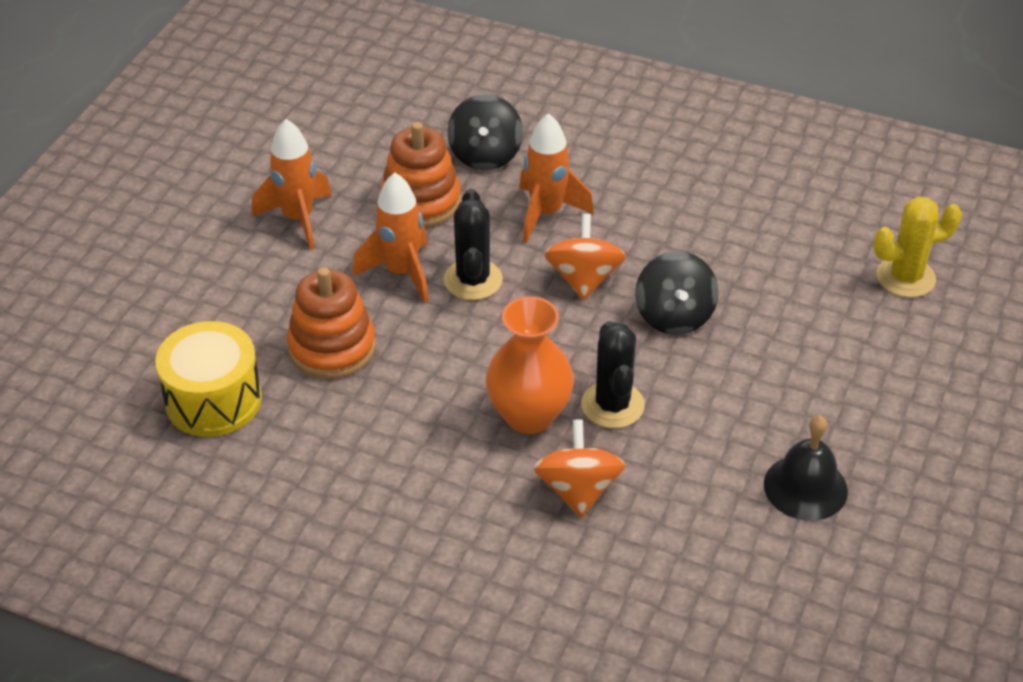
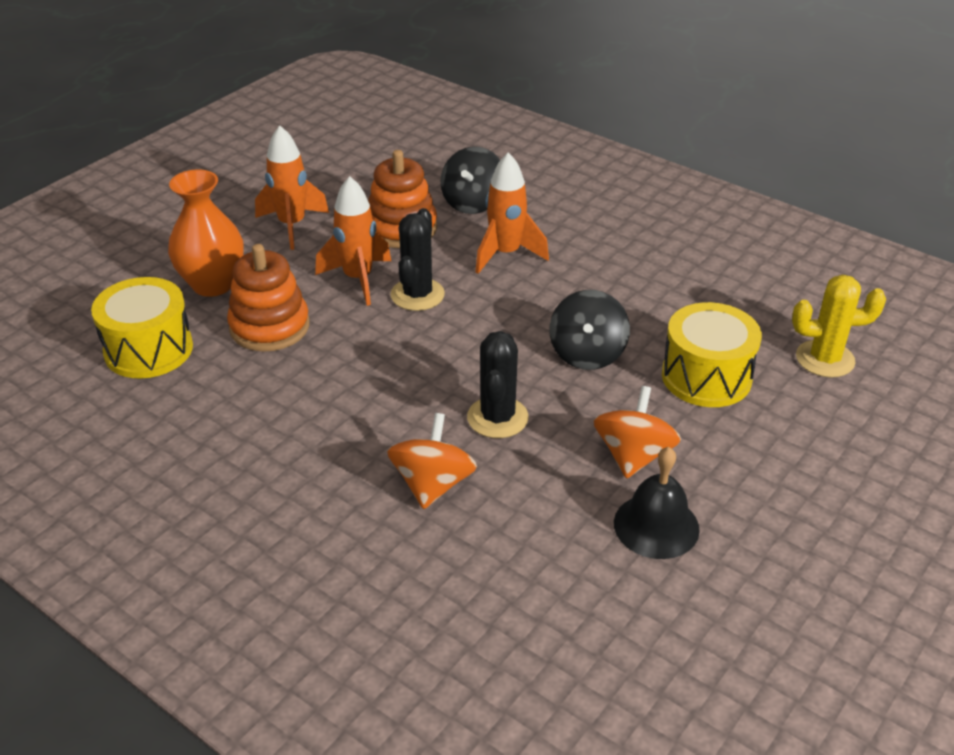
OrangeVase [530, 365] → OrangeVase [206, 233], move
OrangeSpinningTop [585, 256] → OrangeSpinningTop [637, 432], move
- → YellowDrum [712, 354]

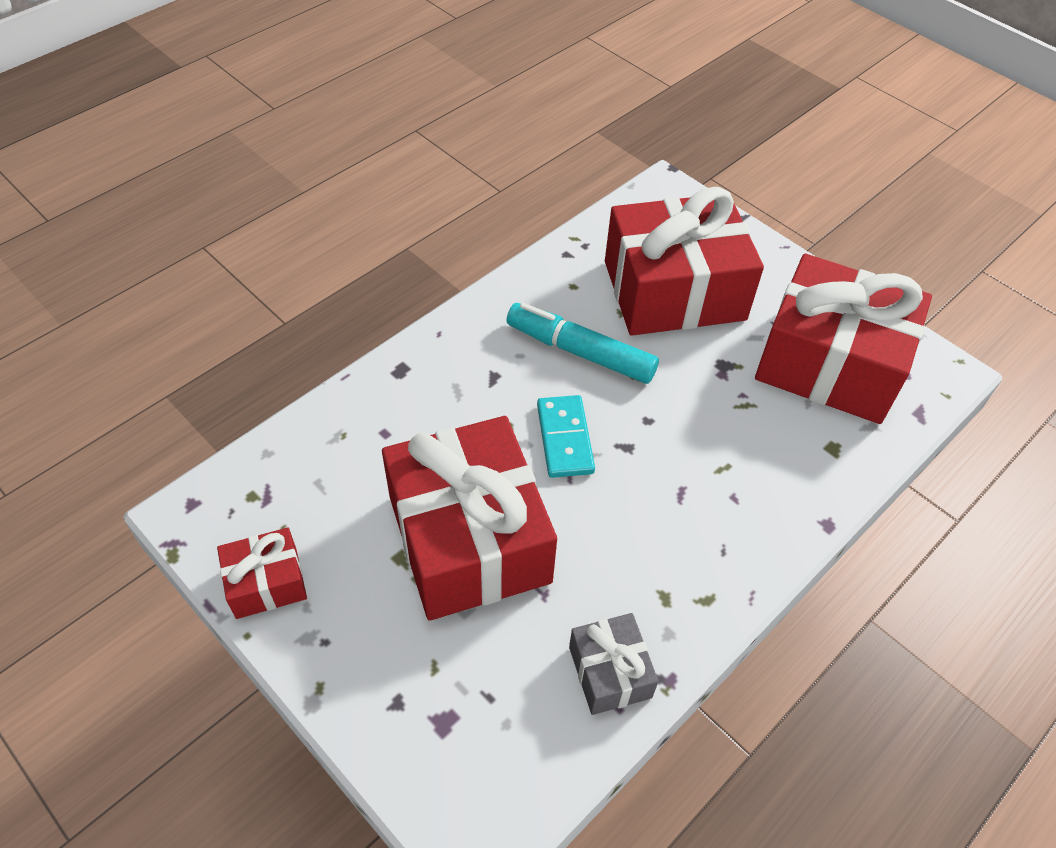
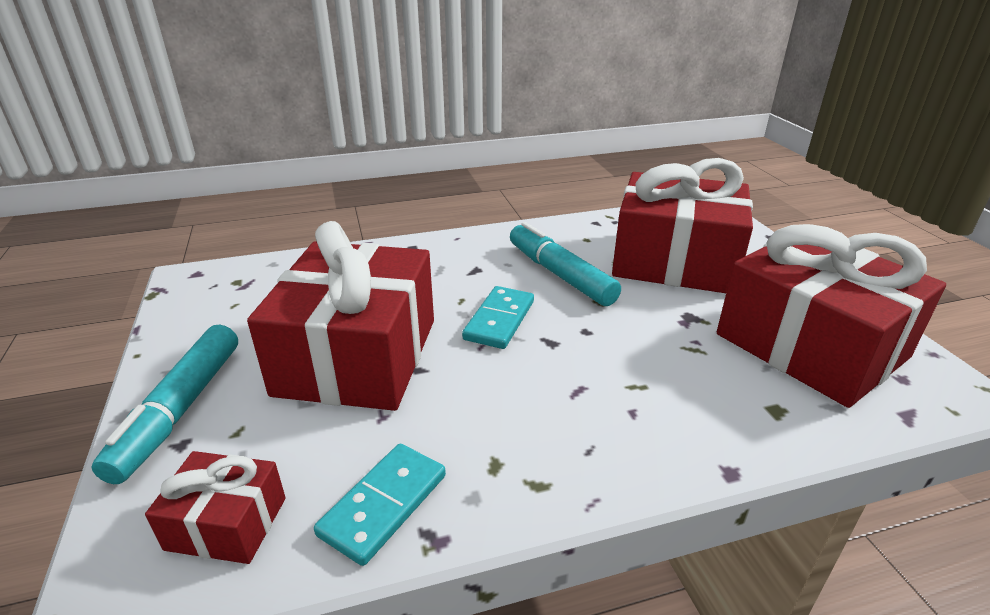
RedGift [262, 573] → RedGift [215, 507], move
GreyGift [613, 664] → TurquoiseDomino [380, 504]
- → TurquoiseMarker [164, 404]

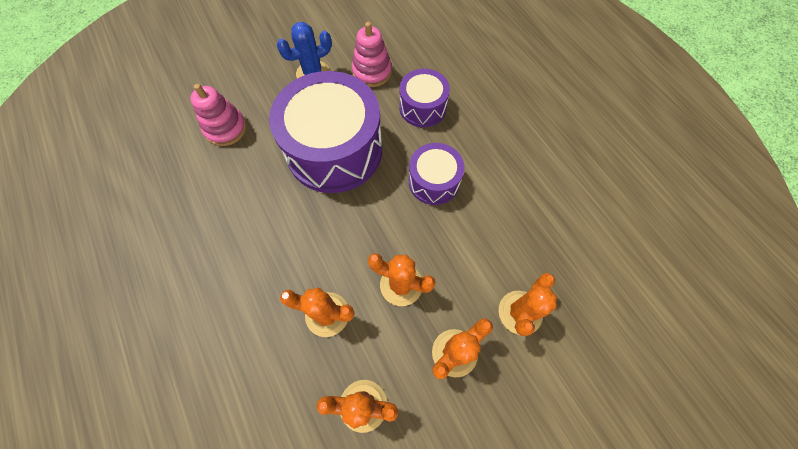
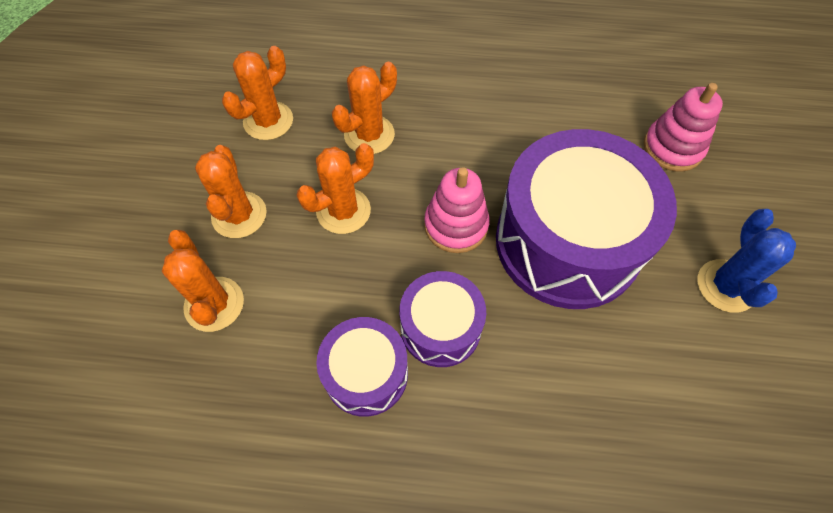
PinkStackingToy [372, 54] → PinkStackingToy [457, 210], move
PurpleDrum [424, 98] → PurpleDrum [362, 367], move

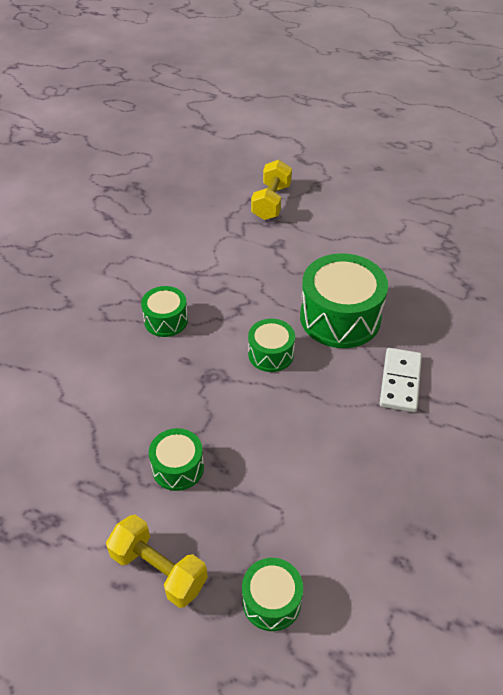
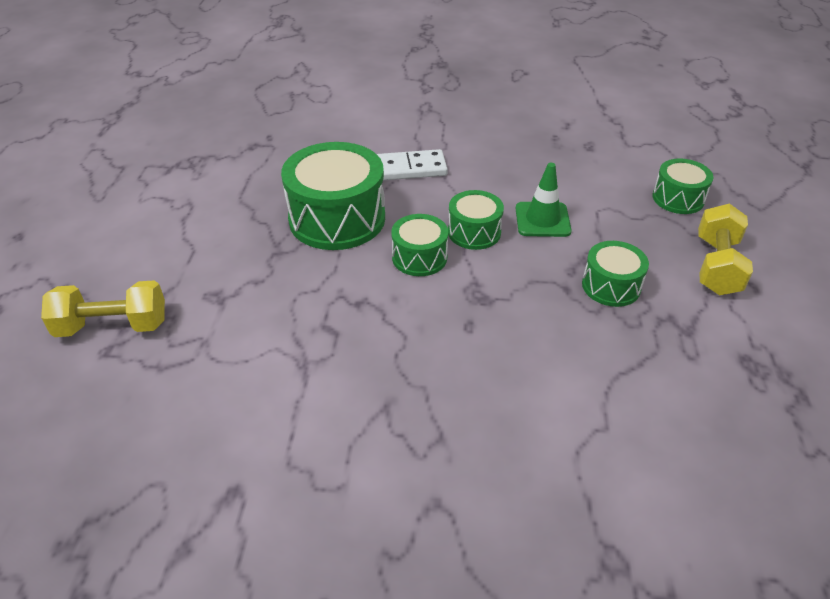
GreenDrum [164, 311] → GreenDrum [476, 220], move
- → GreenTrafficCone [543, 200]

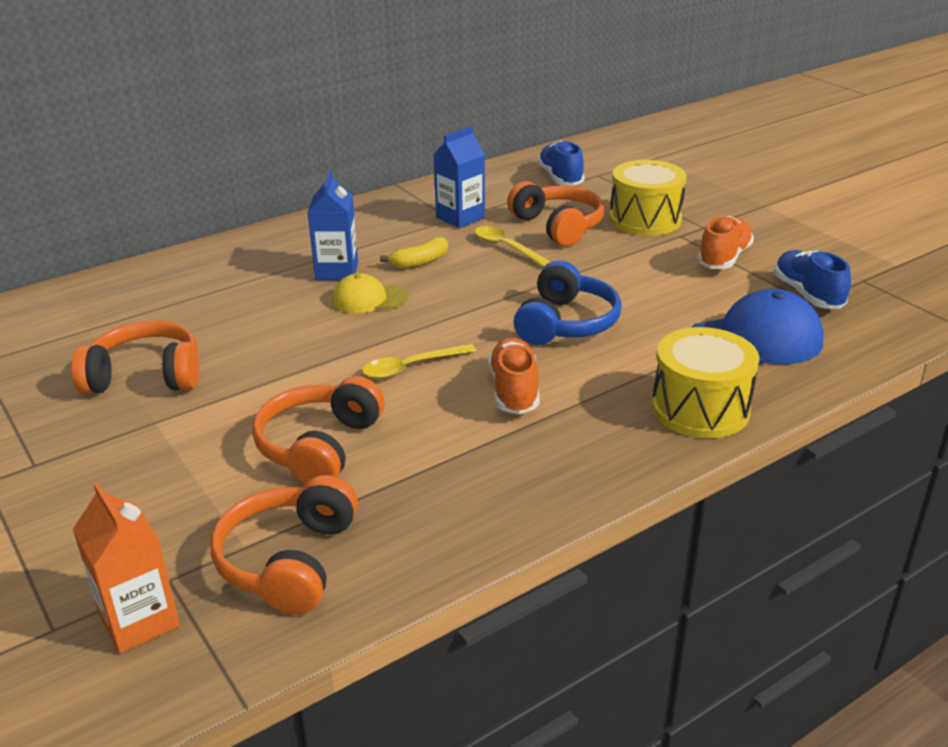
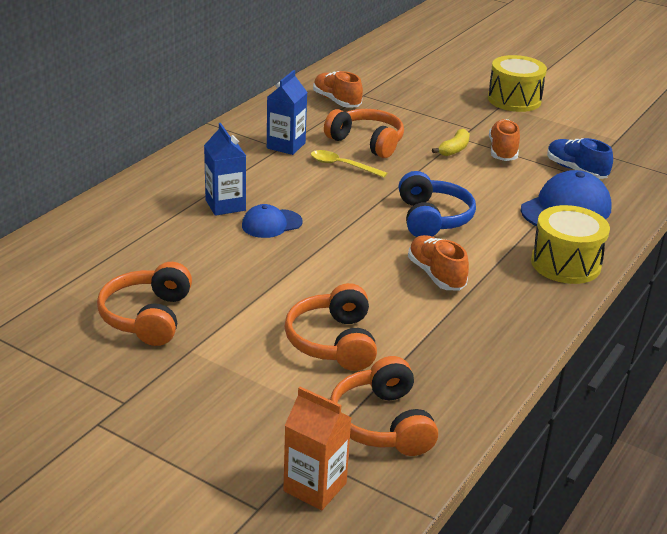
OrangeHeadphones [135, 357] → OrangeHeadphones [144, 304], 60 degrees counterclockwise
YellowCap [370, 293] → BlueCap [272, 221]
YellowSpoon [419, 361] → -
YellowBanana [414, 253] → YellowBanana [451, 142], move
BlueShoe [561, 163] → OrangeShoe [338, 89]
YellowDrum [648, 198] → YellowDrum [517, 83], move

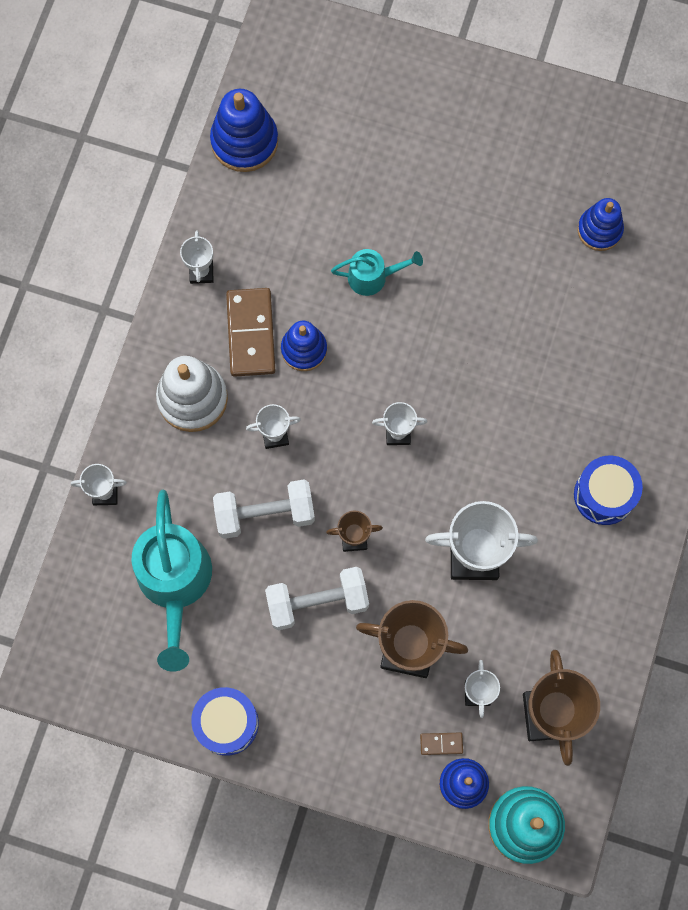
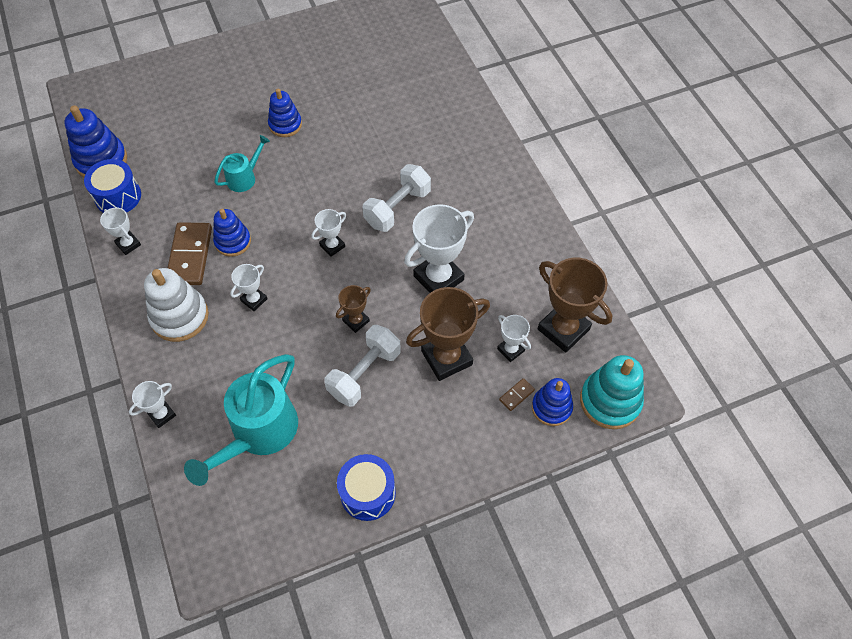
TurquoiseWateringCan [172, 581] → TurquoiseWateringCan [241, 420], 75 degrees clockwise
WhiteDumbbell [264, 509] → WhiteDumbbell [397, 198], move
BrownDomino [250, 332] → BrownDomino [190, 253], 45 degrees clockwise
BlueDrum [608, 490] → BlueDrum [112, 186], move
BlueStackingToy [600, 224] → BlueStackingToy [285, 113], move

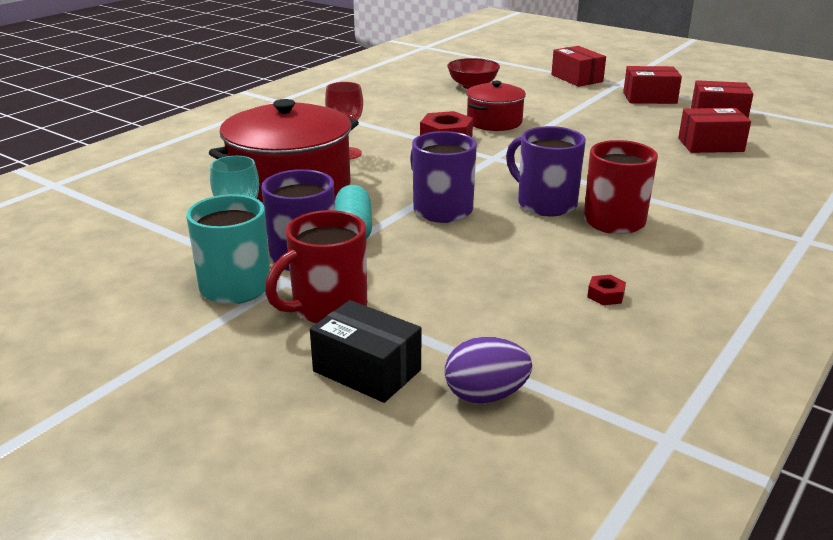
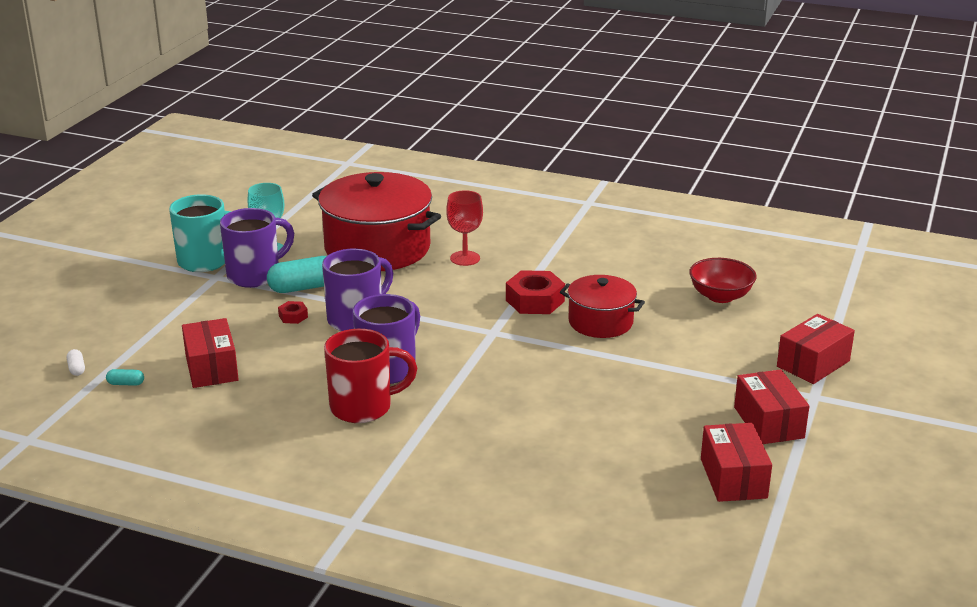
RedMug [316, 267] → -
BlackBox [365, 351] → -
PurpleEgg [488, 370] → WhiteCapsule [76, 362]
RedNut [606, 290] → RedNut [293, 312], move
RedBox [714, 130] → RedBox [210, 353], move
- → TurquoiseCapsule [125, 377]

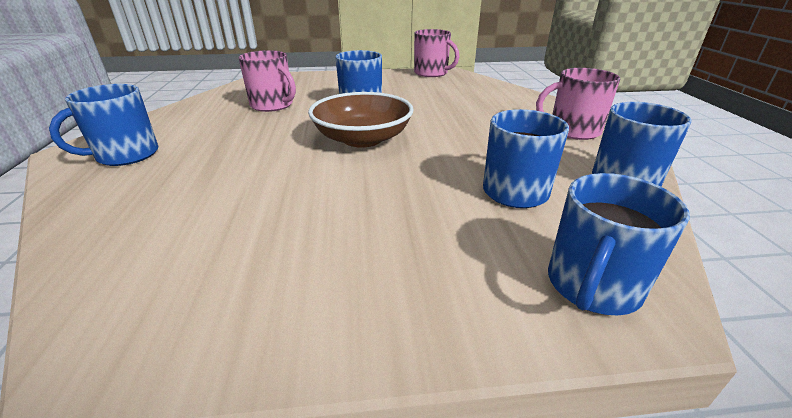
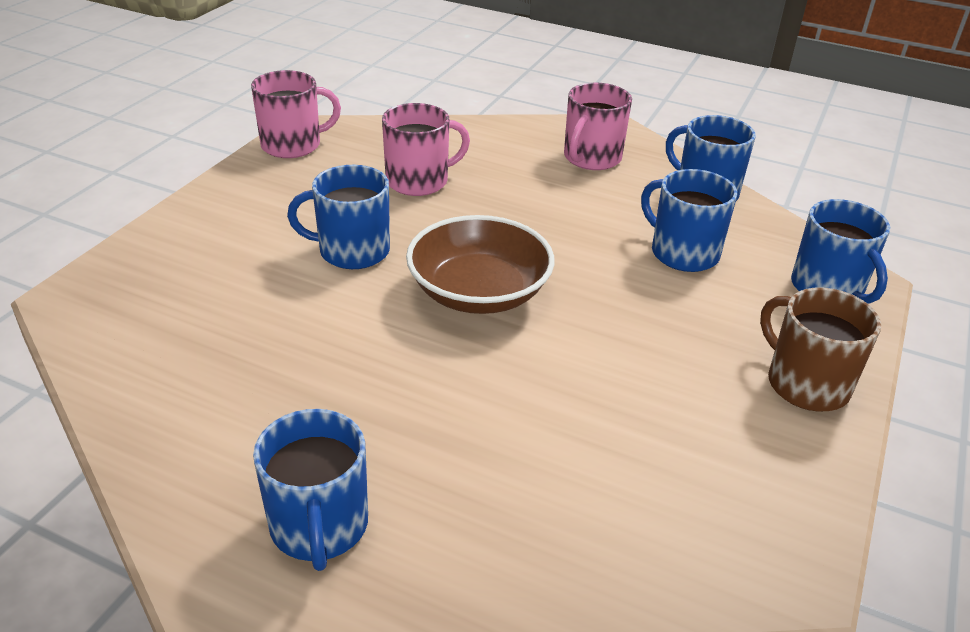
PinkMug [267, 81] → PinkMug [426, 149], move
- → BrownMug [820, 349]

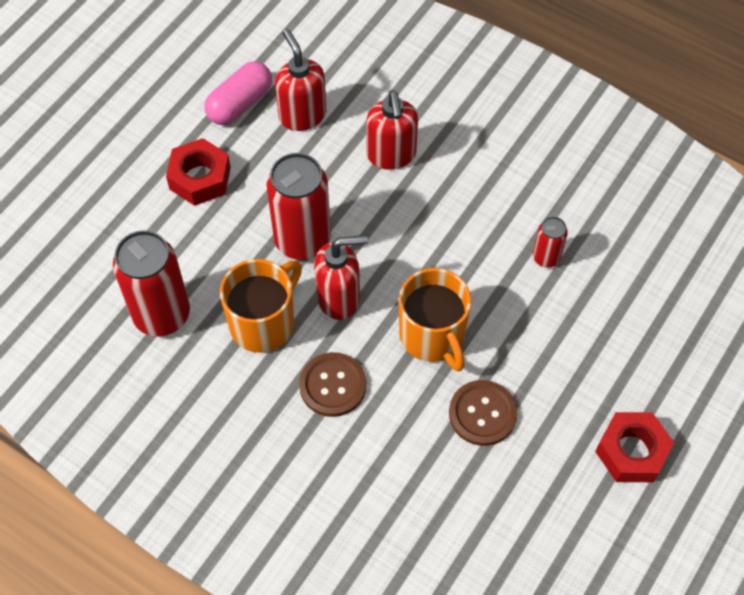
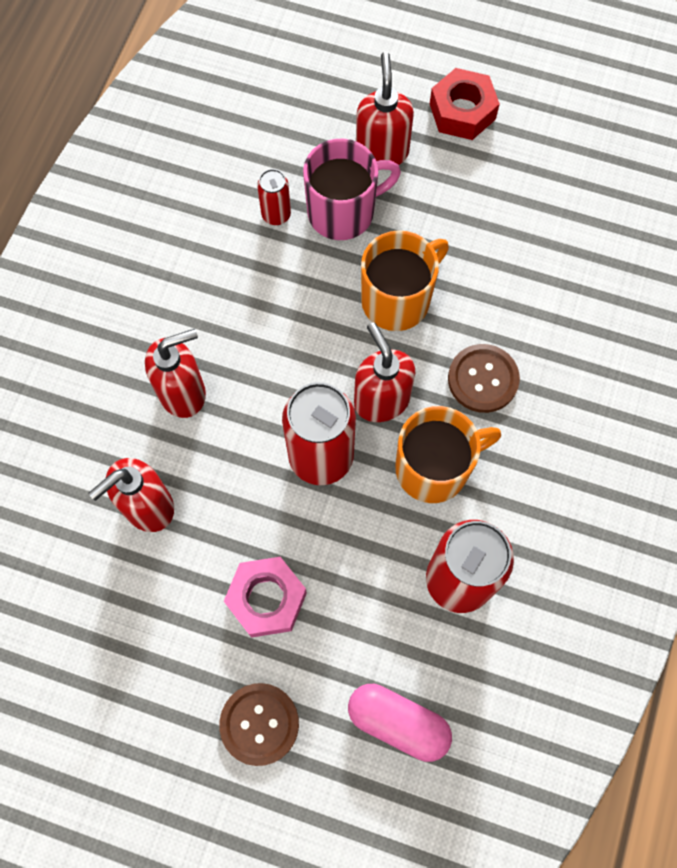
RedNut [198, 172] → PinkNut [265, 597]
PinkCapsule [238, 93] → PinkCapsule [400, 723], move
OrangeMug [261, 306] → OrangeMug [448, 454], 135 degrees clockwise
BrownButton [483, 413] → BrownButton [259, 724], move
- → PinkMug [352, 189]
- → RedSoapDispenser [385, 108]

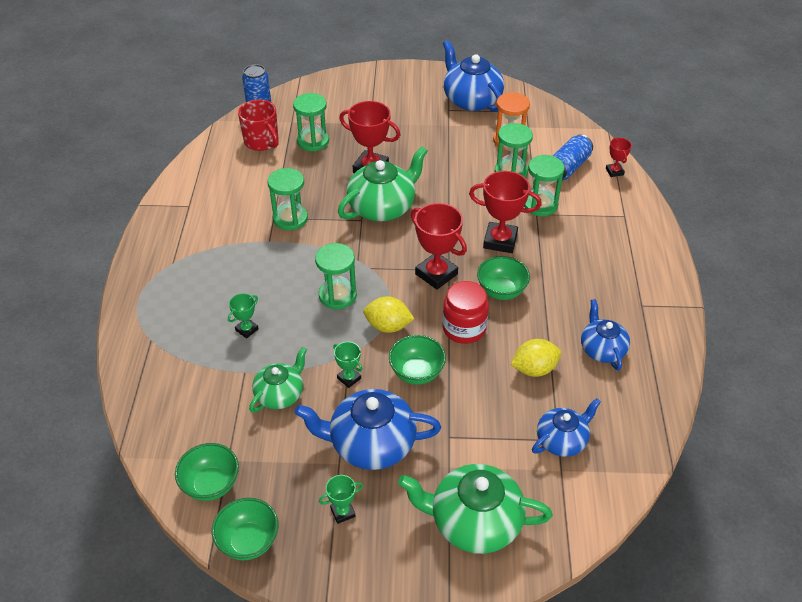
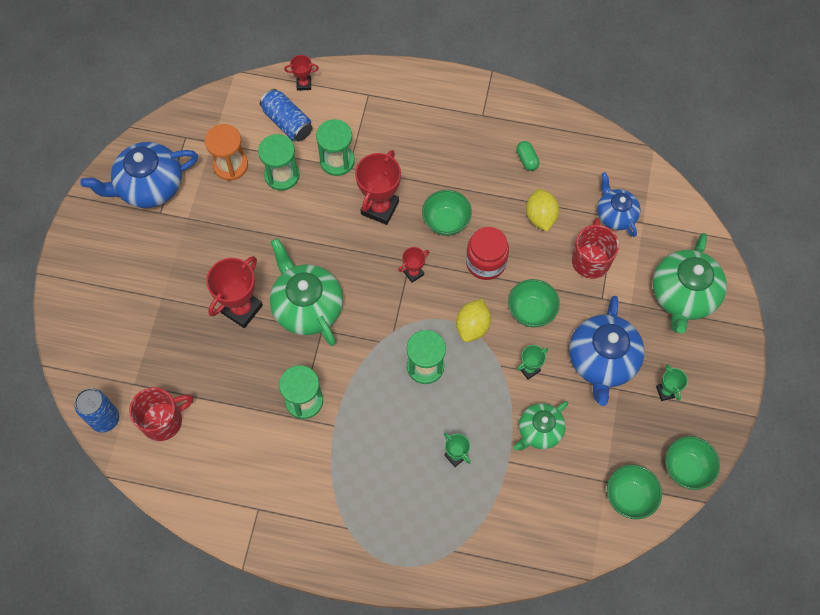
GreenTeapot [278, 380] → GreenTeapot [541, 425], 90 degrees counterclockwise
GreenHourglass [311, 122] → -
RedTrophy [439, 246] → RedTrophy [413, 265], x0.51
BlueTeapot [605, 334] → GreenCapsule [527, 156]
- → RedMug [595, 248]

